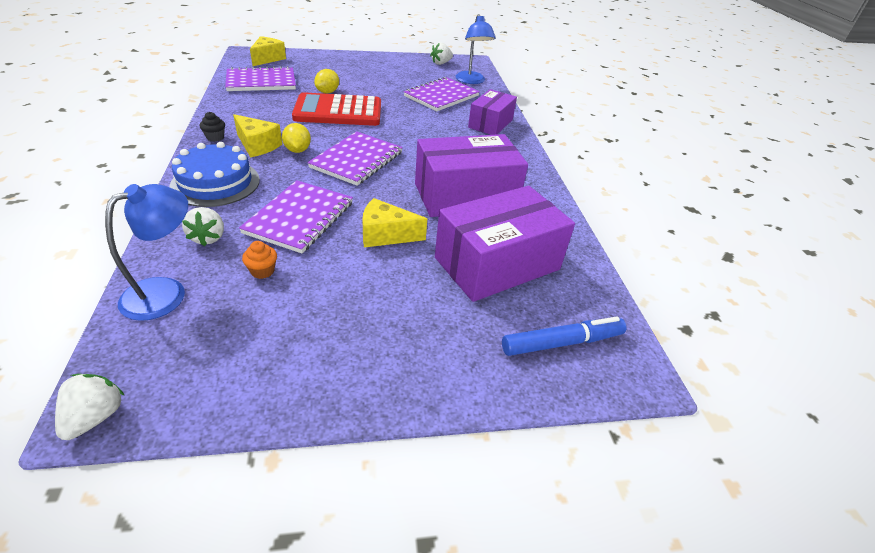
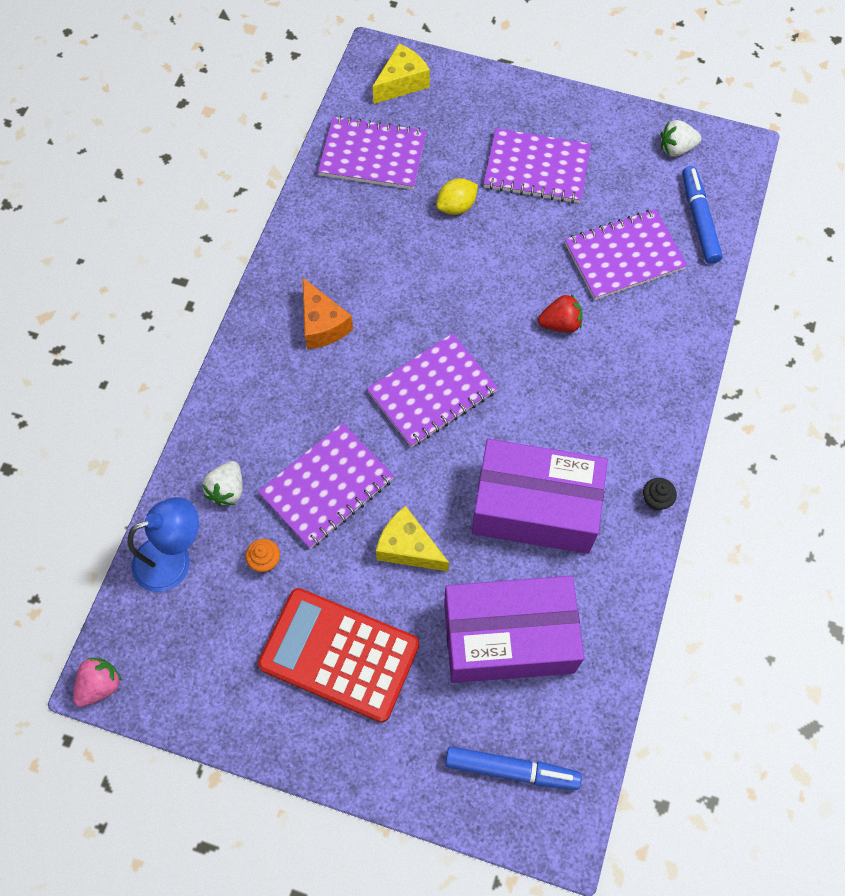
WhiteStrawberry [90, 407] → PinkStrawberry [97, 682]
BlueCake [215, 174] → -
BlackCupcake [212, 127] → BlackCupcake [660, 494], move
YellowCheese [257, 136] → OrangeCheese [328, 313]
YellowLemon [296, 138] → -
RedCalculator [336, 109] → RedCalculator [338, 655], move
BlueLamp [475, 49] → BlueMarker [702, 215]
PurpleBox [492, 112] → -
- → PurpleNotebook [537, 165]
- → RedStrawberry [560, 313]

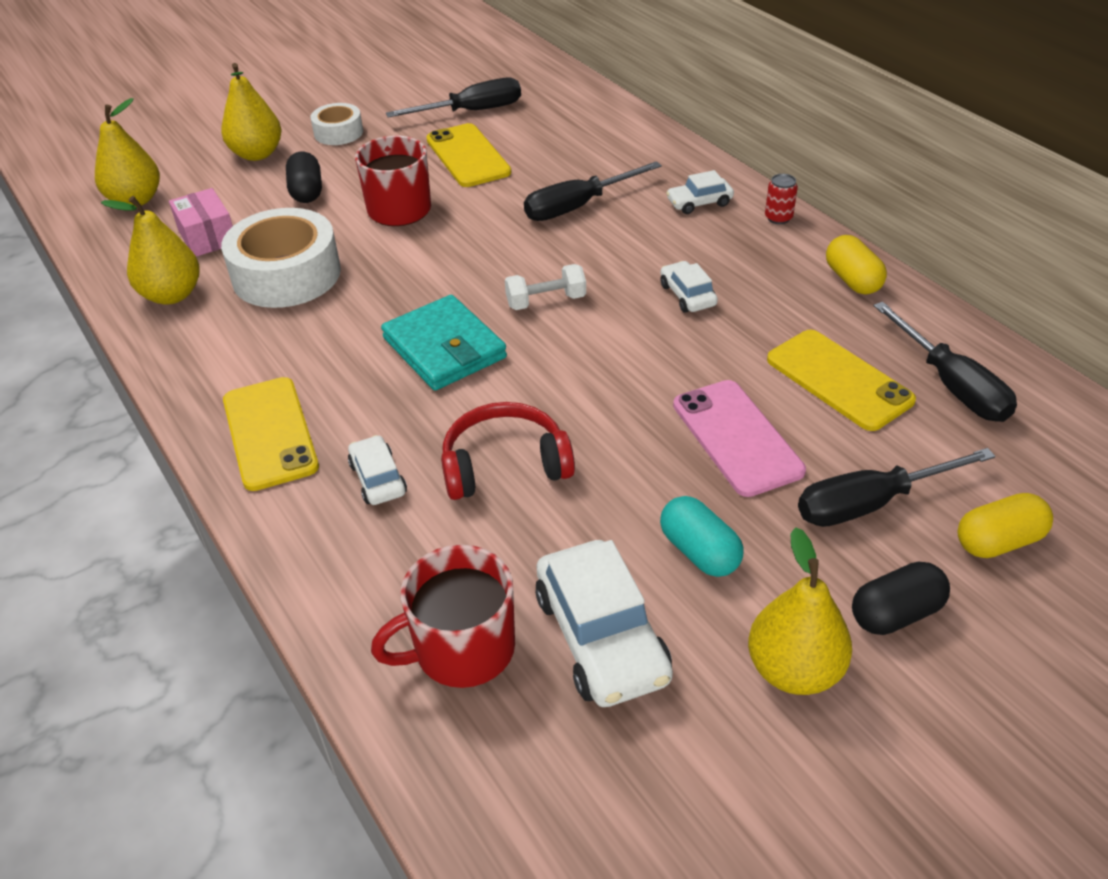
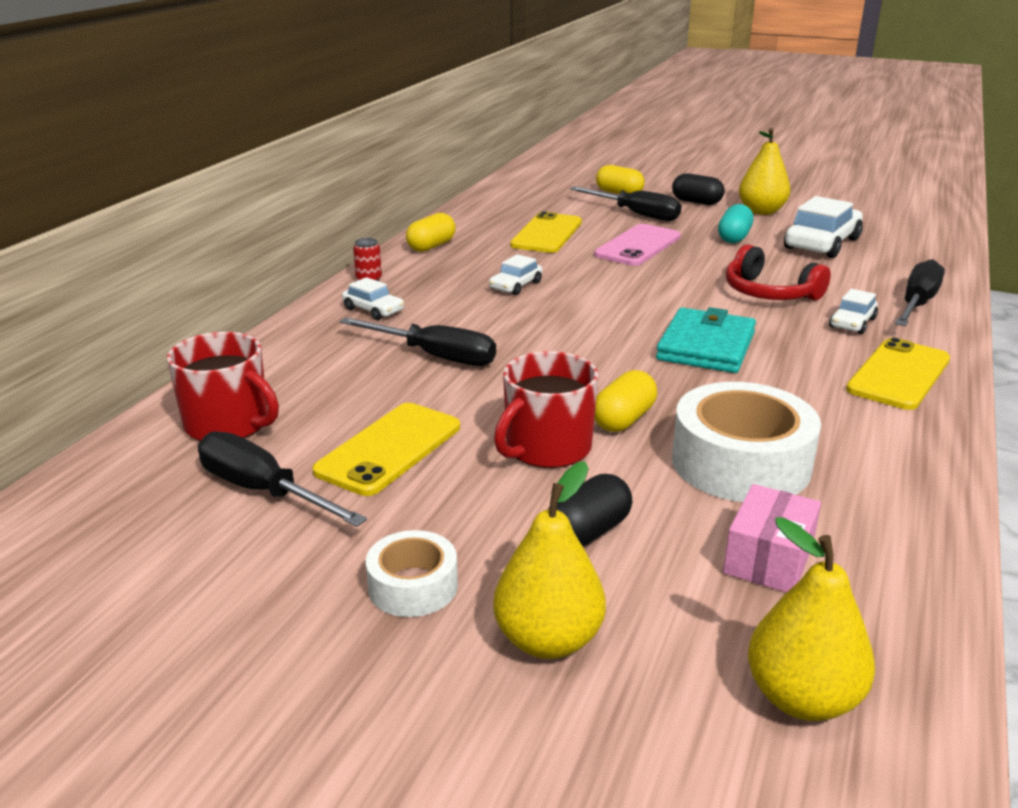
YellowPear [150, 250] → -
RedMug [443, 616] → RedMug [223, 386], move
WhiteDumbbell [545, 287] → -
BlackScrewdriver [945, 362] → BlackScrewdriver [920, 292], move
- → YellowCapsule [625, 401]

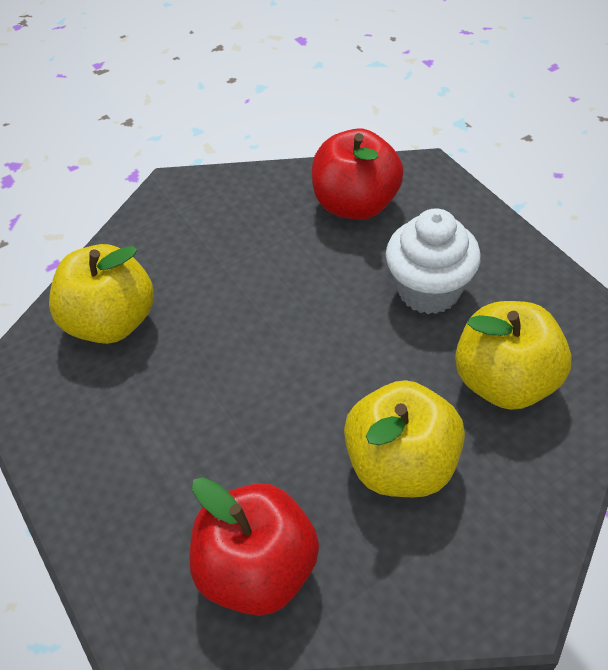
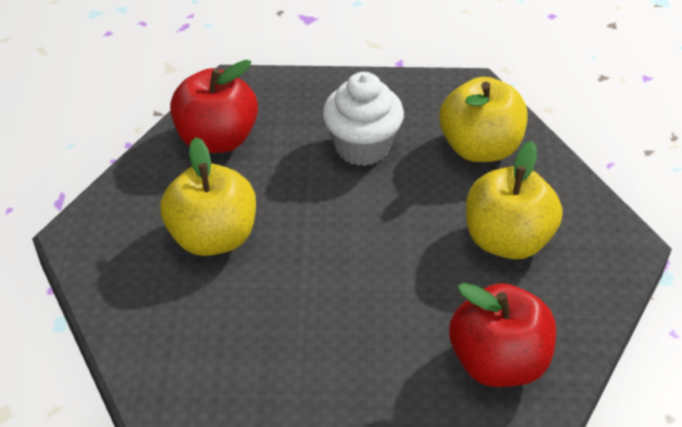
WhiteCupcake [433, 261] → WhiteCupcake [363, 119], move
YellowApple [513, 355] → YellowApple [514, 200], move

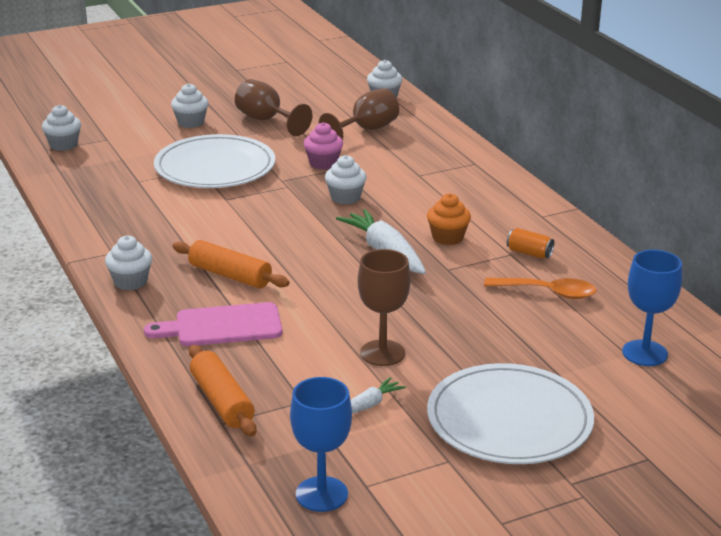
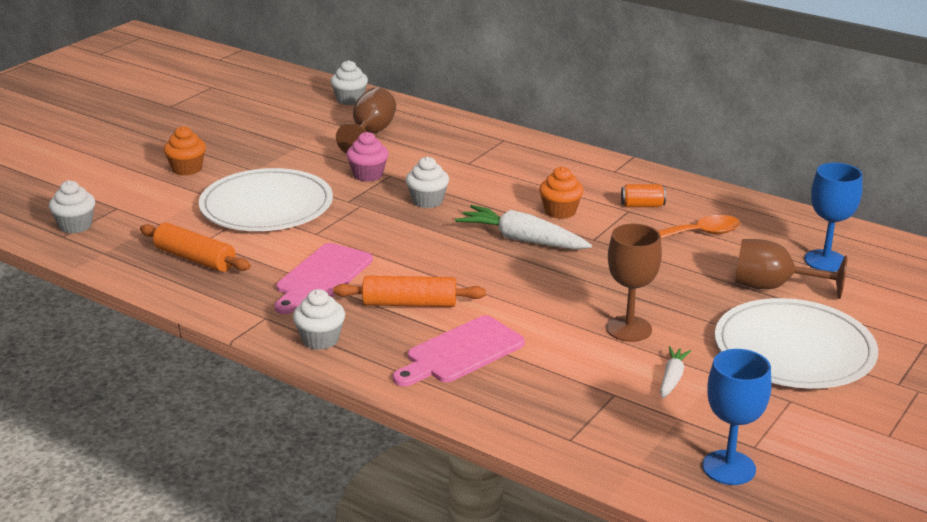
WhiteCupcake [190, 105] → OrangeCupcake [185, 151]
OrangeRollingPin [223, 390] → OrangeRollingPin [195, 247], move
BrownGoblet [273, 107] → BrownGoblet [791, 269], move
- → PinkCuttingBoard [324, 278]

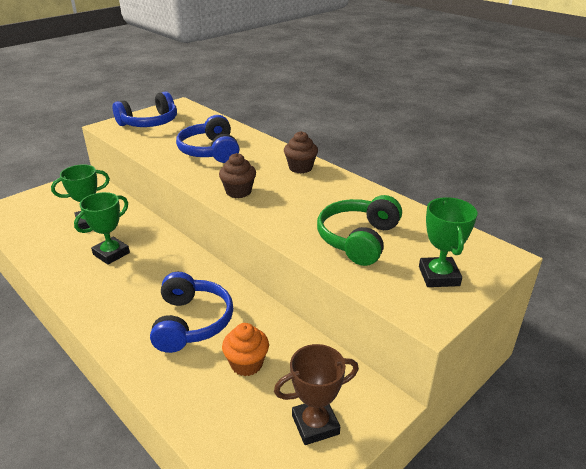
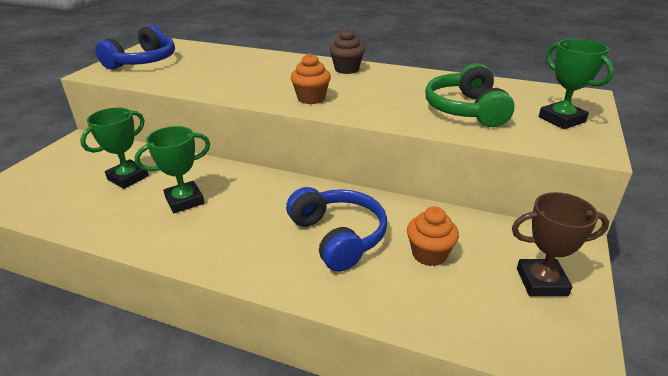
GreenTrophy [102, 228] → GreenTrophy [172, 169], 45 degrees clockwise
BlueHeadphones [207, 139] → -
BrownCupcake [237, 175] → OrangeCupcake [310, 78]
BrownTrophy [316, 394] → BrownTrophy [560, 244], 45 degrees clockwise

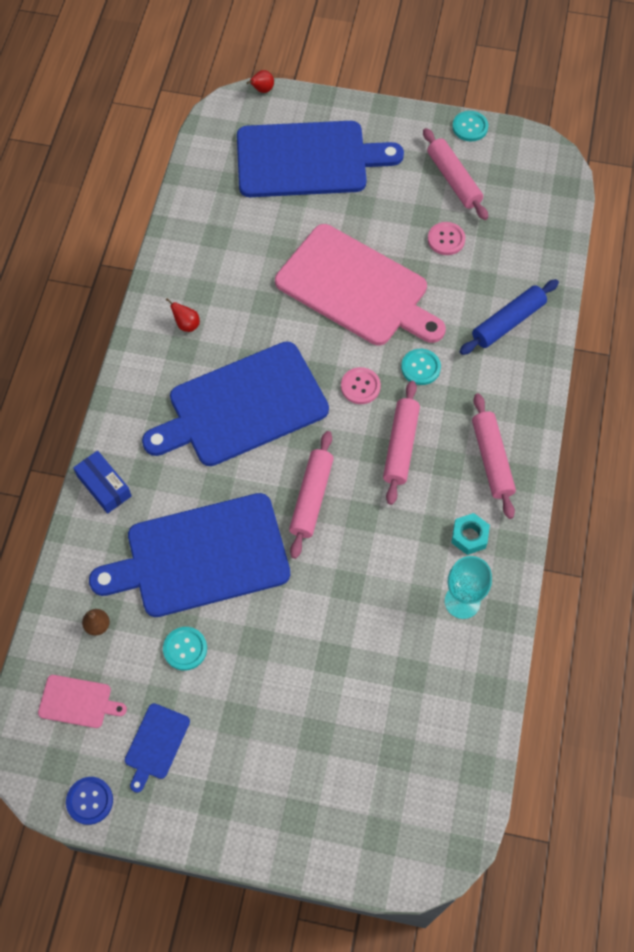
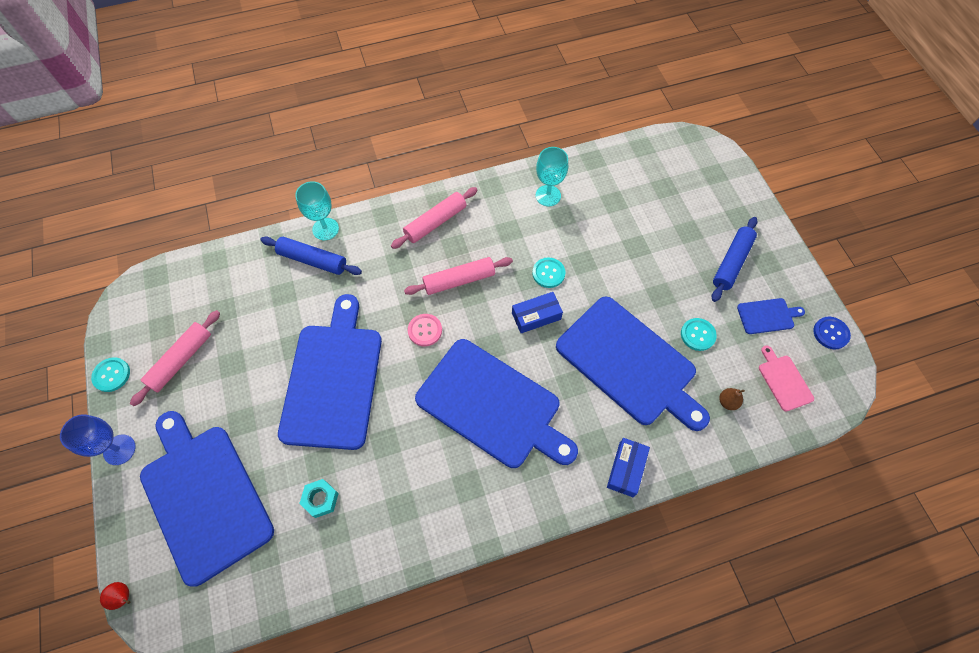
RedPear [183, 315] → -
PinkCuttingBoard [360, 284] → BlueCuttingBoard [330, 372]
PinkRollingPin [311, 495] → BlueBox [537, 312]
TurquoiseButton [421, 367] → TurquoiseButton [548, 272], move
PinkButton [446, 238] → -
TurquoiseNut [470, 534] → TurquoiseNut [319, 498], move
- → BlueGoblet [97, 439]
- → TurquoiseGoblet [317, 210]
- → BlueRollingPin [734, 259]

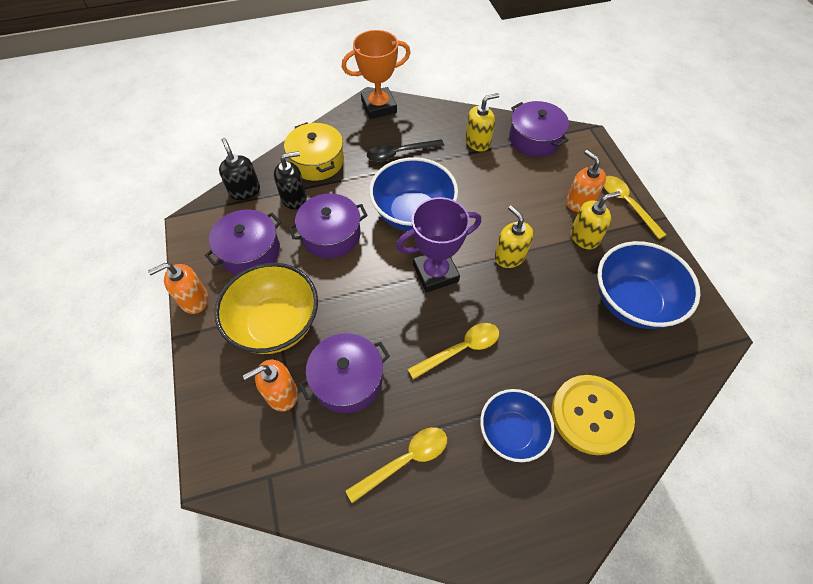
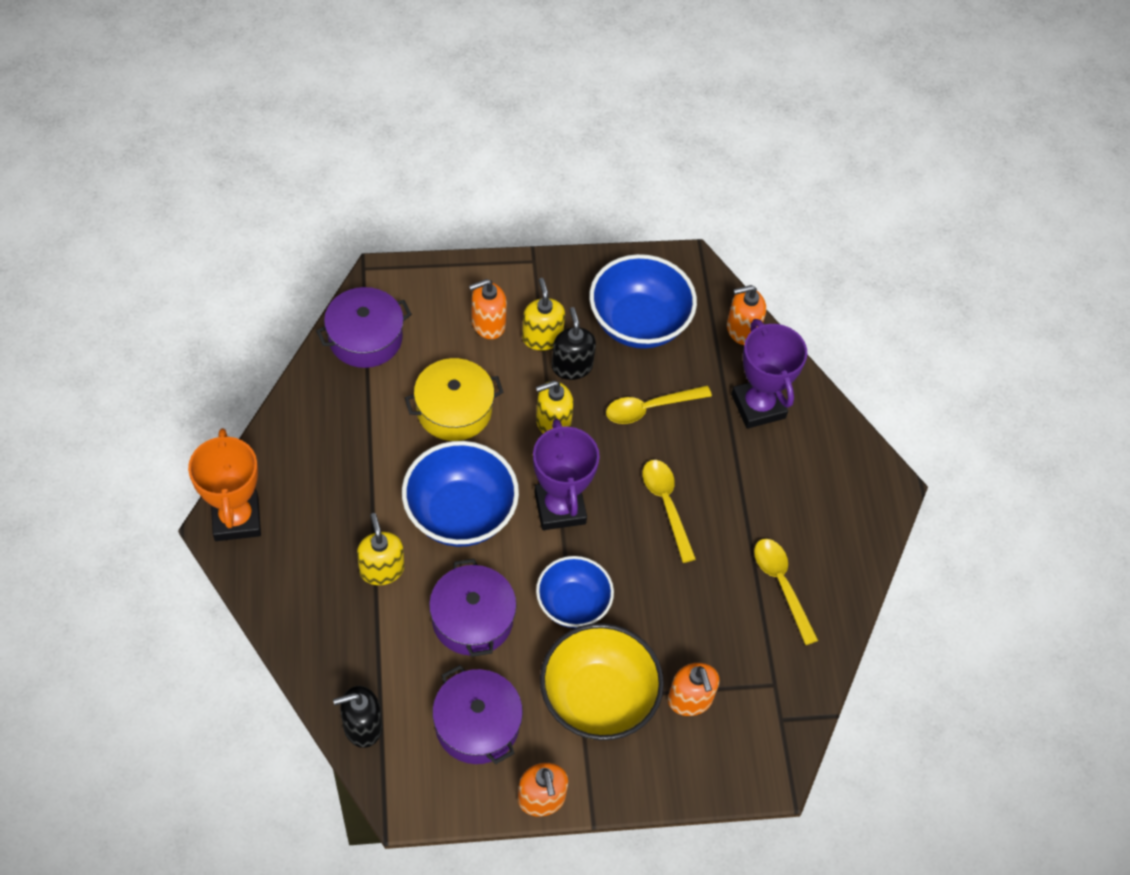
BlackSoapDispenser [290, 180] → BlackSoapDispenser [574, 343], move
YellowPot [314, 151] → YellowPot [454, 399], move
PurplePot [344, 373] → -
BlackSpoon [405, 150] → -
YellowSoapDispenser [482, 122] → YellowSoapDispenser [381, 549], move
BlueBowl [517, 425] → BlueBowl [575, 592], move
YellowButton [593, 415] → PurpleTrophy [769, 374]
YellowSpoon [635, 207] → YellowSpoon [659, 405], move
- → OrangeSoapDispenser [746, 315]

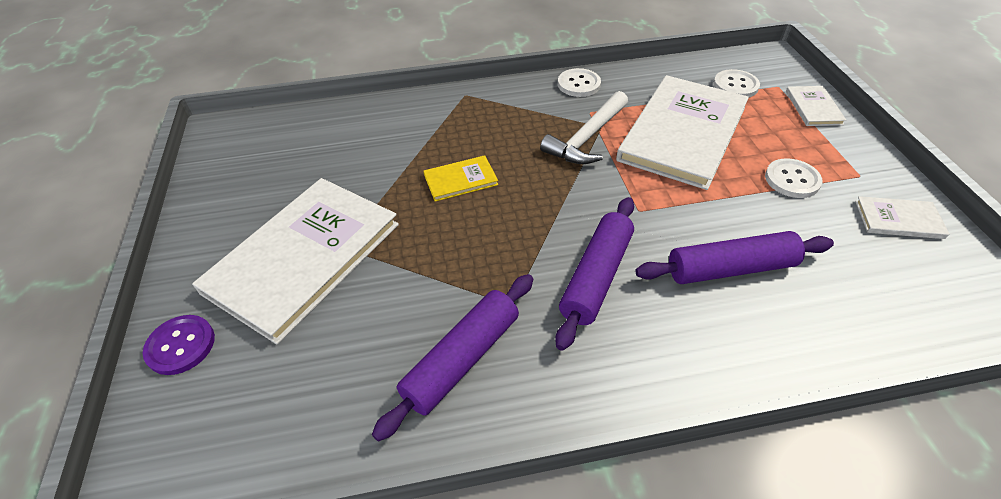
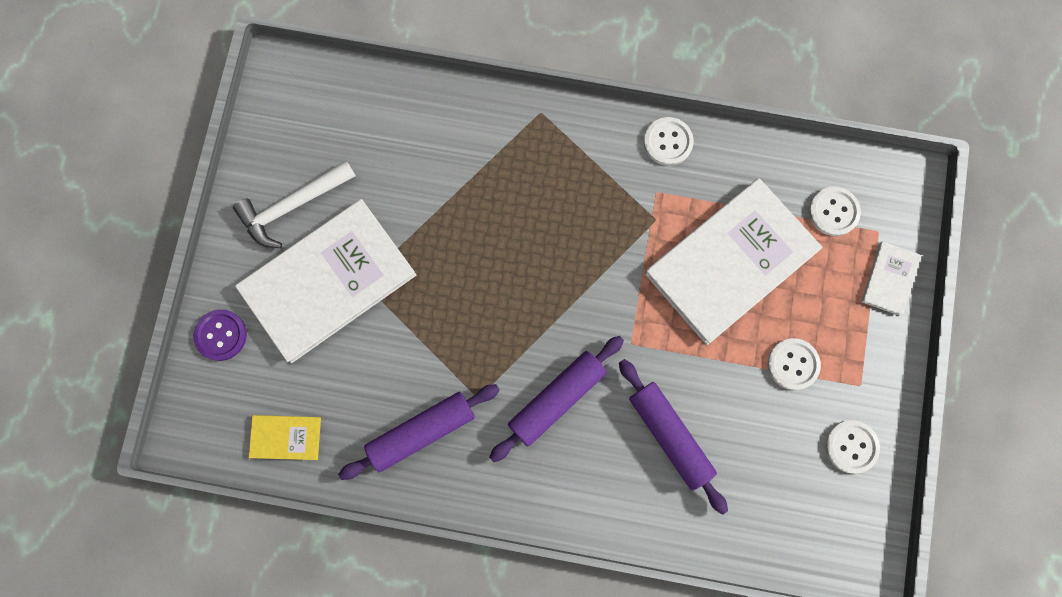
YellowBook [461, 178] → YellowBook [285, 437], move
WhiteHammer [584, 127] → WhiteHammer [294, 204], move
PurpleRollingPin [734, 257] → PurpleRollingPin [673, 437], 45 degrees clockwise
WhiteBook [902, 217] → WhiteButton [852, 447]

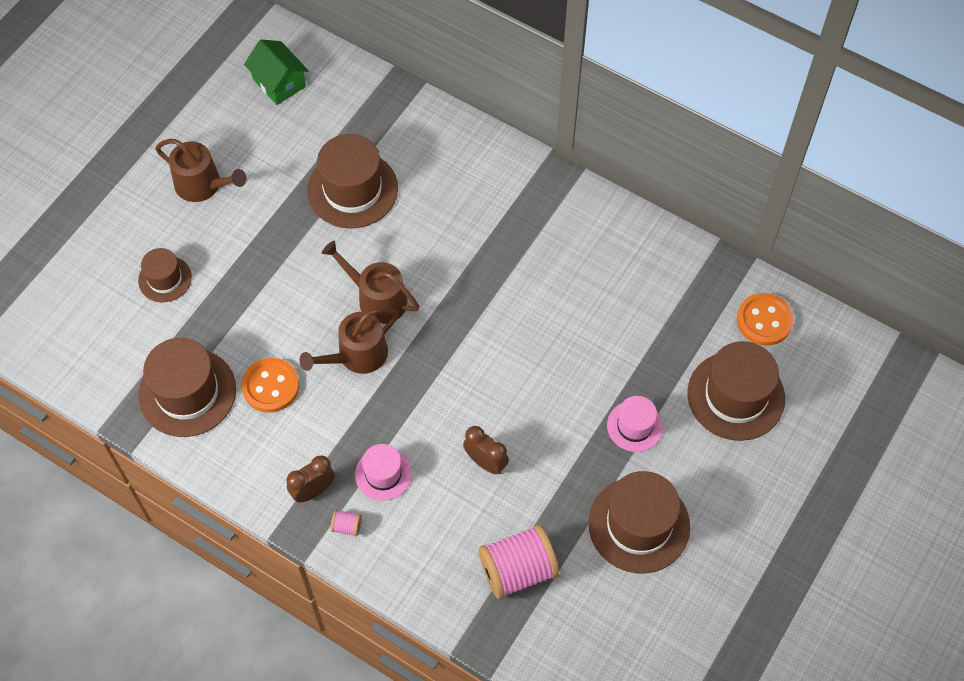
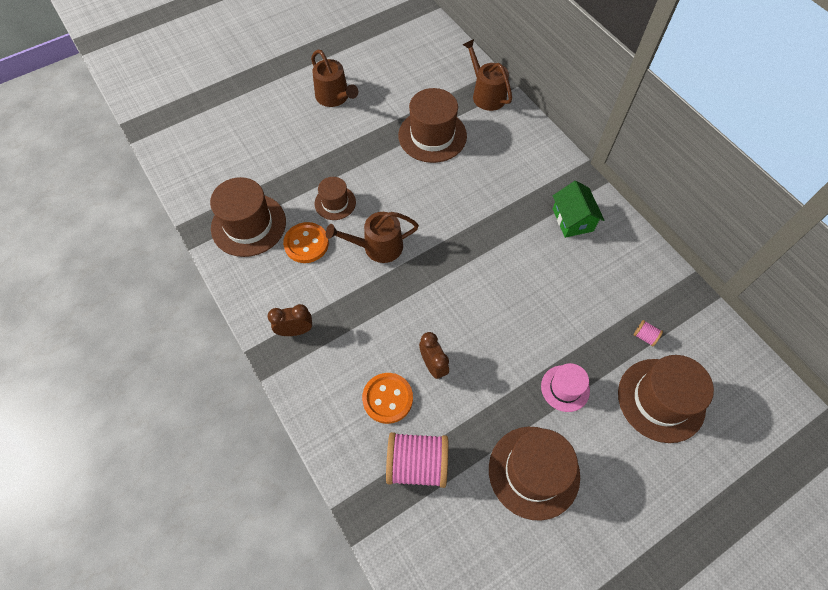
BrownHat [165, 275] → BrownHat [335, 198], move
GreenHouse [276, 72] → GreenHouse [578, 209], move
BrownWateringCan [370, 282] → BrownWateringCan [487, 75], move
PinkSpool [346, 522] → PinkSpool [648, 333], move
PinkHat [383, 472] → -
OrangeButton [765, 319] → OrangeButton [387, 398], move

